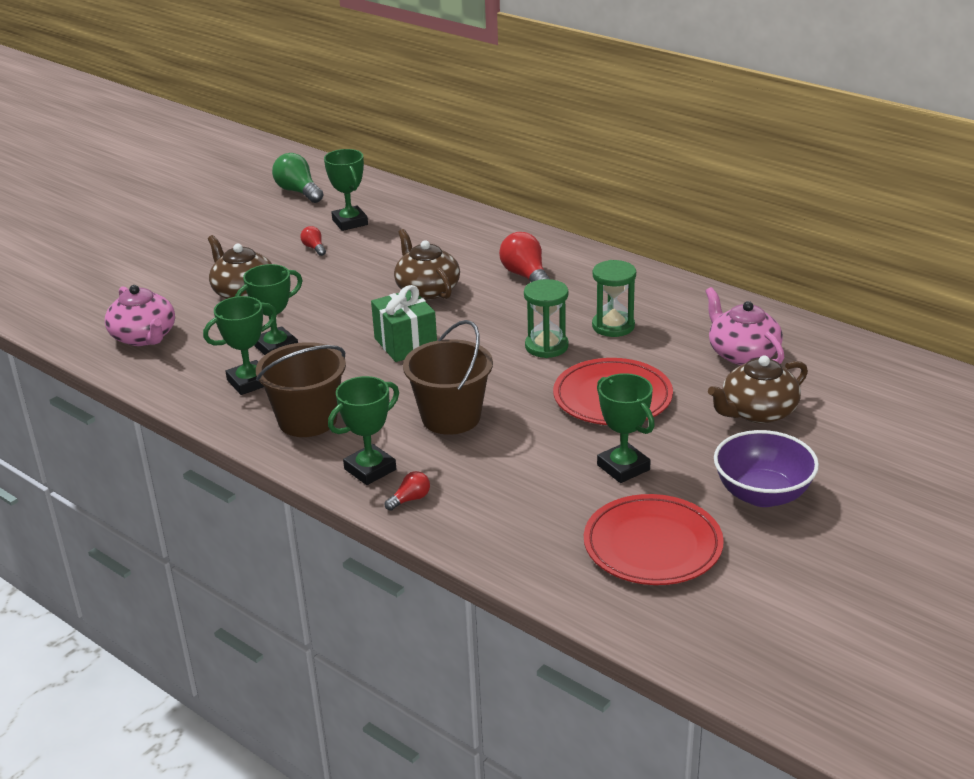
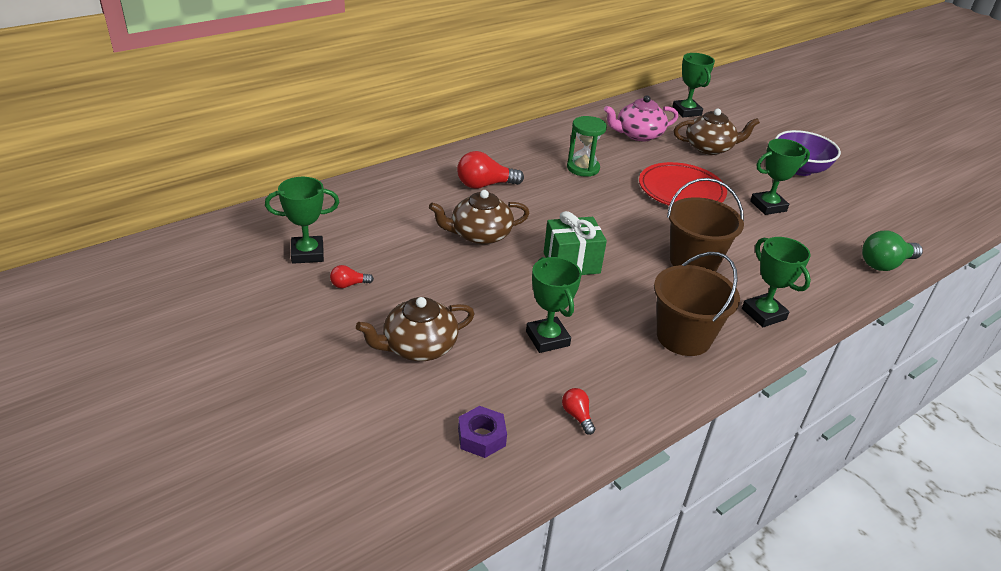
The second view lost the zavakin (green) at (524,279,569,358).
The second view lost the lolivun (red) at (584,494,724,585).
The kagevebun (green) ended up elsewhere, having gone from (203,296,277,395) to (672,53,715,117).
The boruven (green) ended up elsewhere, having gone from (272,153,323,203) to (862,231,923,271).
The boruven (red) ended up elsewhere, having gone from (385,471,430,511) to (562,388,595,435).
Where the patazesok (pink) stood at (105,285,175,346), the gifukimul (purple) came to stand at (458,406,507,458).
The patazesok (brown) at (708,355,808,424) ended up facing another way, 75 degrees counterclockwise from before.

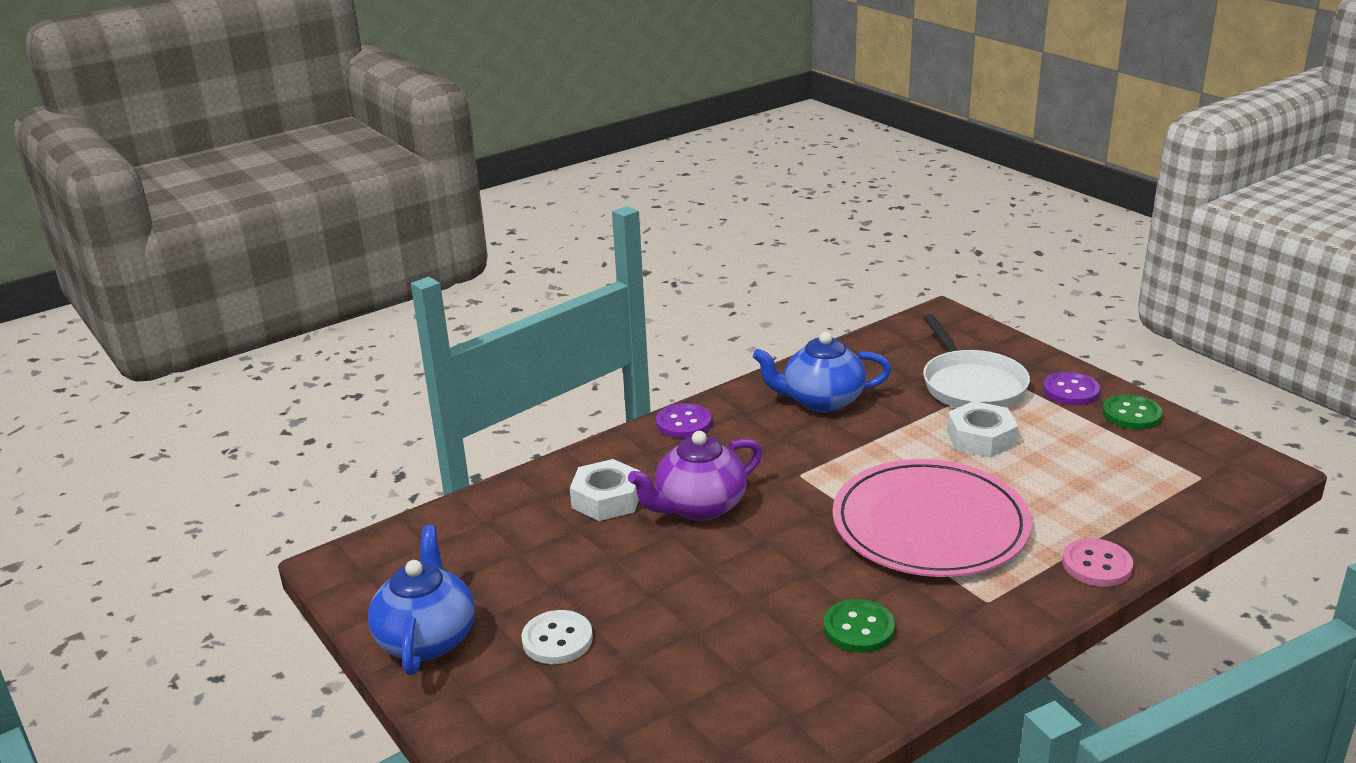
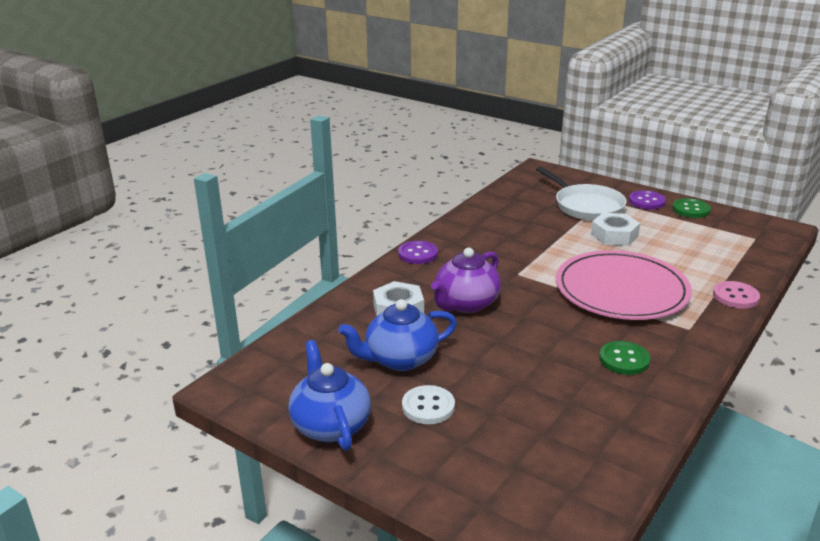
The patazesok (blue) ended up elsewhere, having gone from (753,332,891,412) to (338,299,457,371).

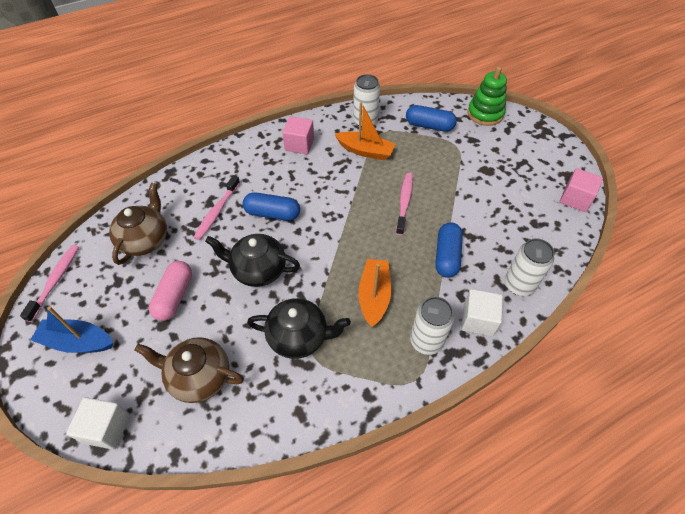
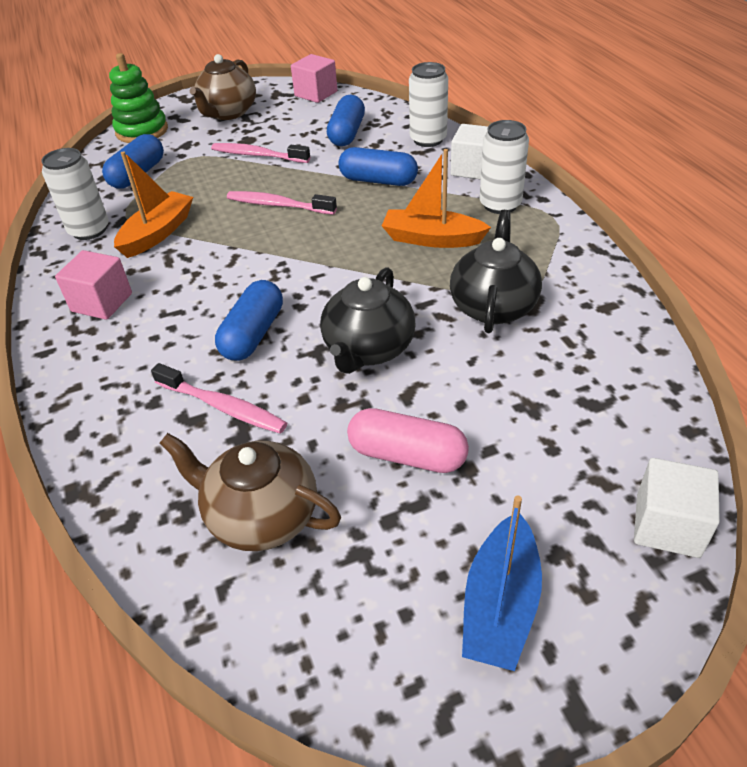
The second view gained the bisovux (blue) at (327,95,365,146).
The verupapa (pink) ended up elsewhere, having gone from (20,245,79,322) to (211,143,310,163).
The patazesok (brown) ended up elsewhere, having gone from (134,337,244,403) to (190,54,256,120).

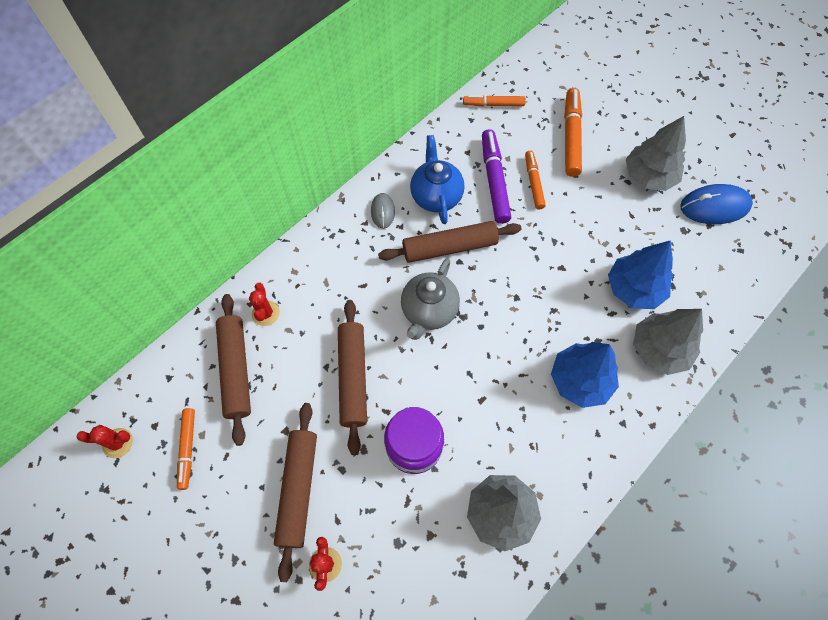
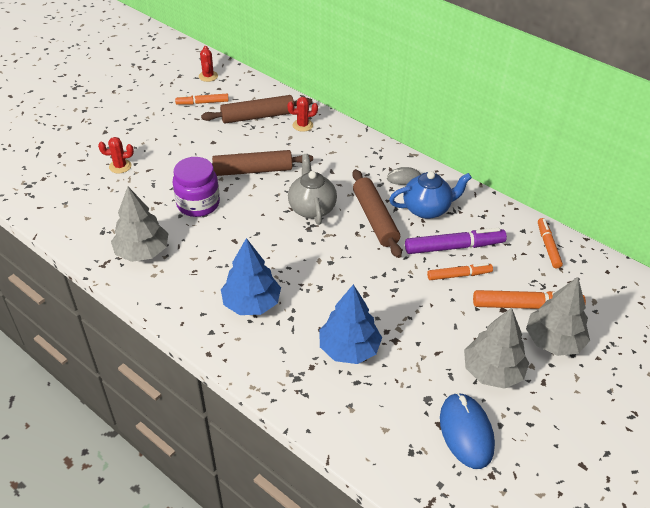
The second view lost the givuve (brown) at (274,403,317,582).
The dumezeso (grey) ended up elsewhere, having gone from (633,309,703,375) to (526,277,590,356).
The patazesok (grey) at (401,258,460,340) ended up facing another way, 60 degrees clockwise from before.

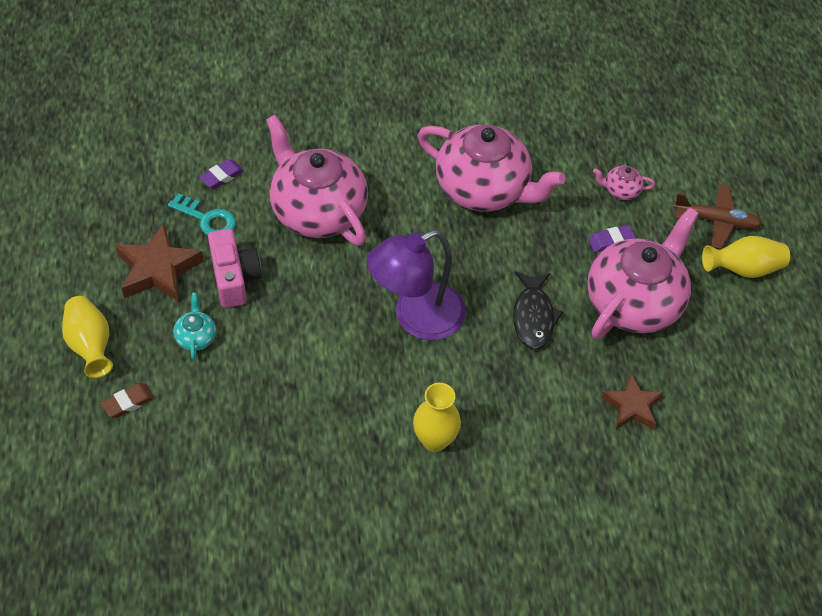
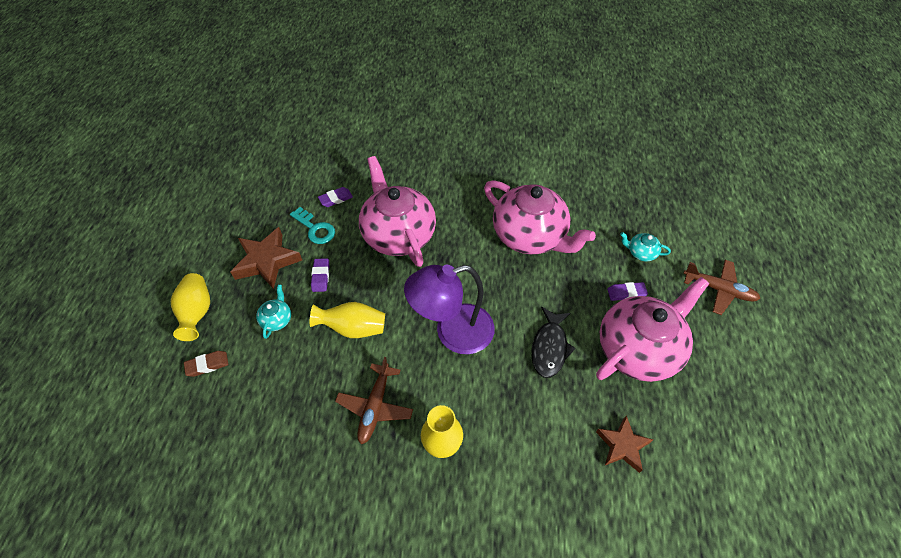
The second view gained the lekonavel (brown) at (335,357,413,444).
The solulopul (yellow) ended up elsewhere, having gone from (702,236,790,278) to (310,302,385,338).
Where the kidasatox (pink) stood at (208,229,262,308), the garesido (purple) came to stand at (311,258,329,292).
What was the patazesok (pink) at (593,166,655,200) turned into the patazesok (turquoise) at (620,232,671,261).

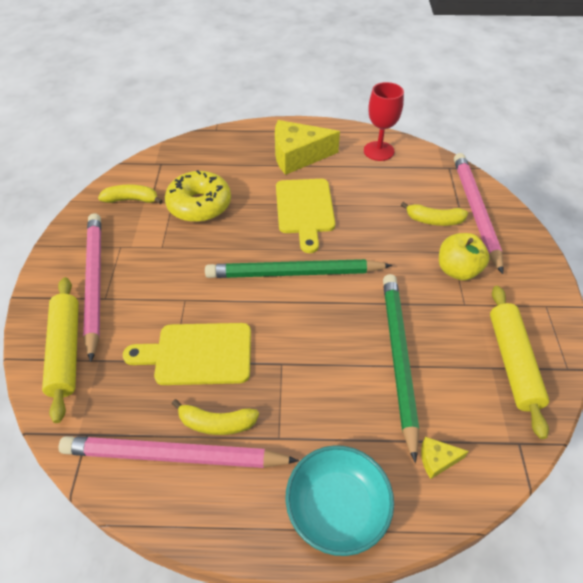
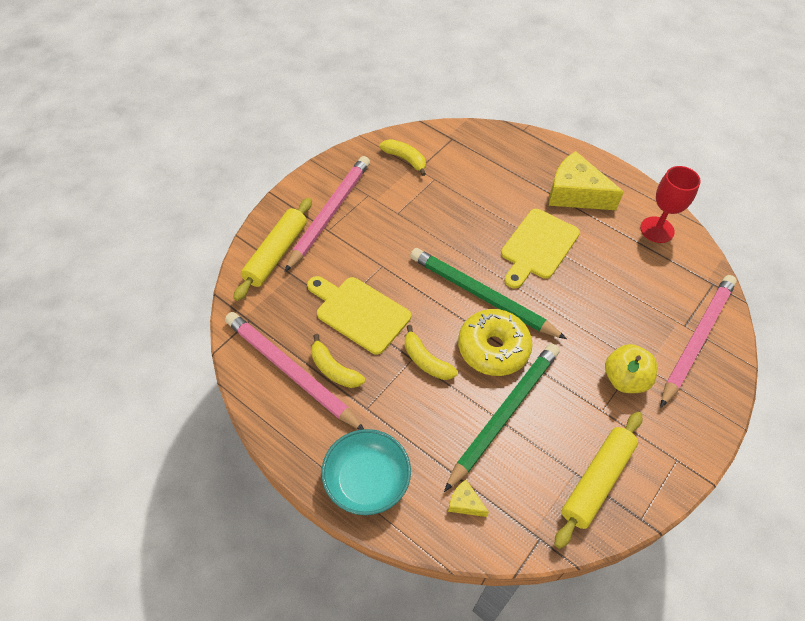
The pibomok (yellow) ended up elsewhere, having gone from (165,170,231,222) to (458,309,533,376).
The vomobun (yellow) ended up elsewhere, having gone from (401,202,468,226) to (405,325,458,380).

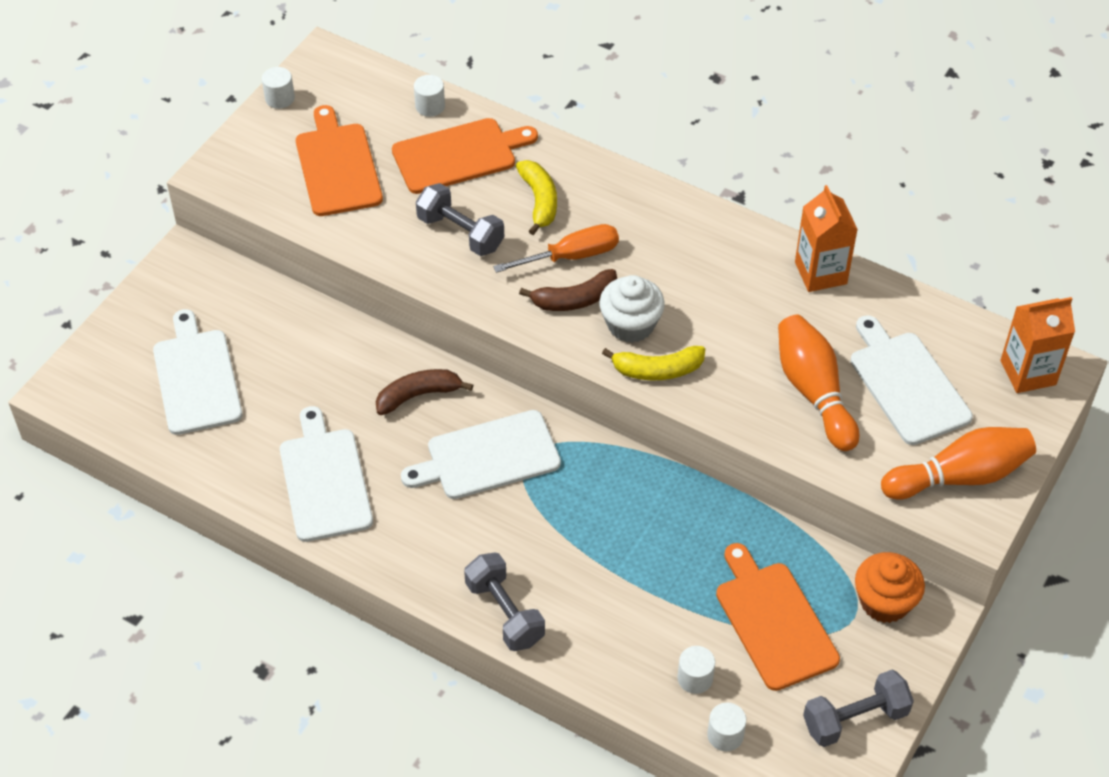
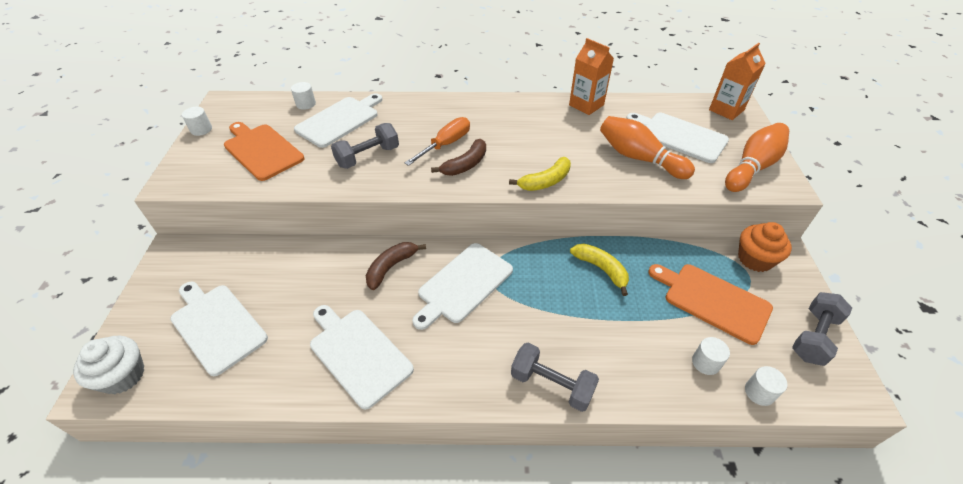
The vomobun (yellow) ended up elsewhere, having gone from (516,160,557,235) to (570,244,629,296).
The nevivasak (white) ended up elsewhere, having gone from (599,275,665,343) to (73,336,144,394).
What was the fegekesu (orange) at (392,118,538,194) turned into the fegekesu (white) at (294,93,383,148).
The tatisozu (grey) at (416,183,504,256) ended up facing another way, 45 degrees counterclockwise from before.

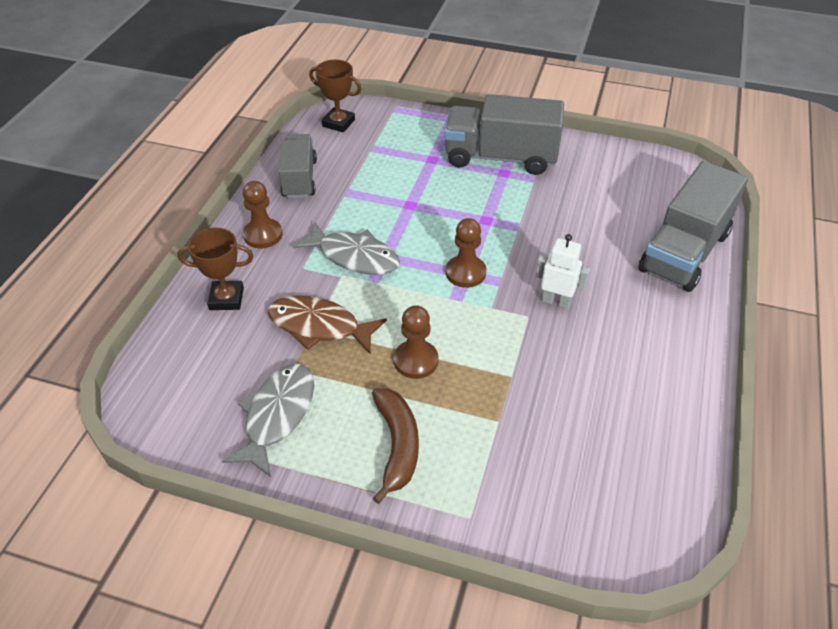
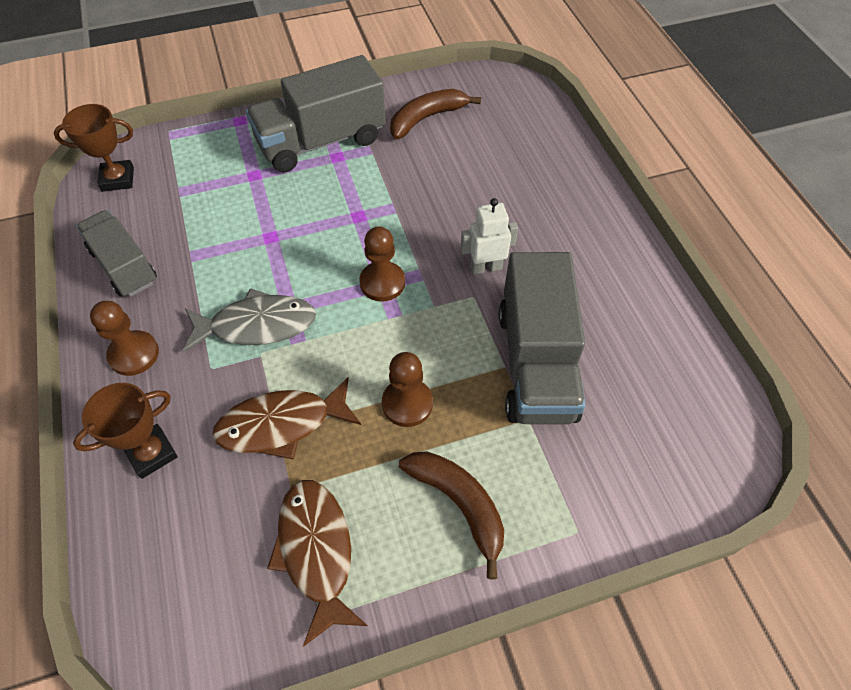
The second view gained the vomobun (brown) at (390,89,481,139).
The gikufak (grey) ended up elsewhere, having gone from (638,161,748,292) to (499,252,585,424).
What was the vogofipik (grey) at (222,364,314,477) turned into the vogofipik (brown) at (267,480,368,647).

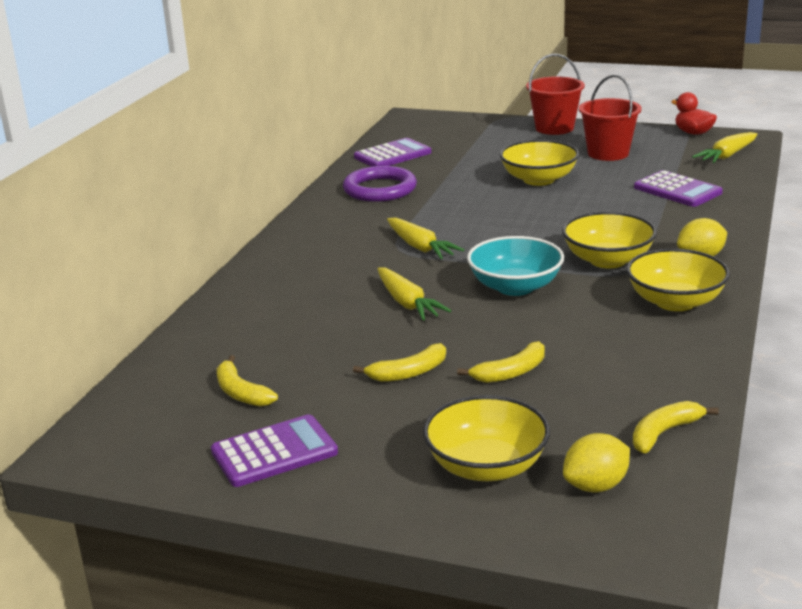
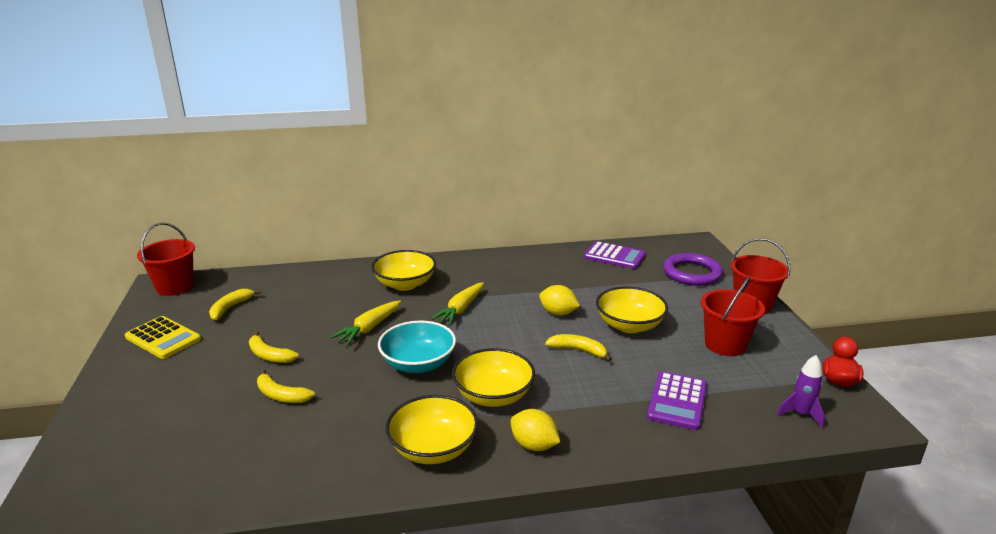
The second view gained the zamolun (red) at (137,223,195,296).
The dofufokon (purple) ended up elsewhere, having gone from (343,166,417,202) to (663,253,723,286).
The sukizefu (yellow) ended up elsewhere, having gone from (423,395,550,481) to (371,250,436,291).
The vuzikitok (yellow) ended up elsewhere, having gone from (563,433,630,492) to (539,285,580,316).
The vomobun (yellow) ended up elsewhere, having gone from (633,401,719,453) to (545,334,612,362).
Where the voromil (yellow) stood at (692,132,757,163), the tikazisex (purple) came to stand at (777,355,825,428).
What was the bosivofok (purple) at (211,414,338,487) turned into the bosivofok (yellow) at (125,316,201,359).

